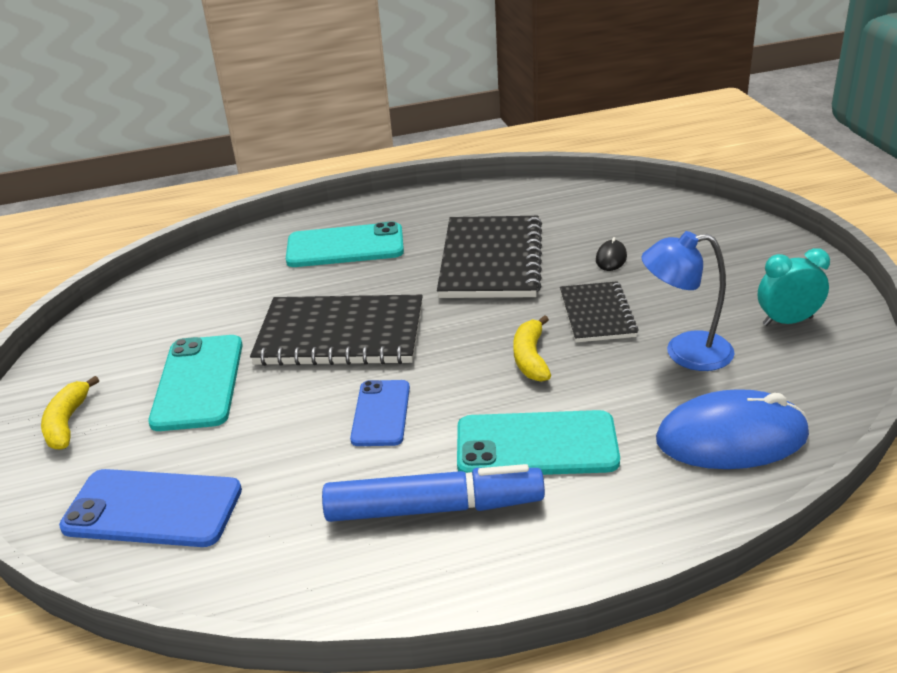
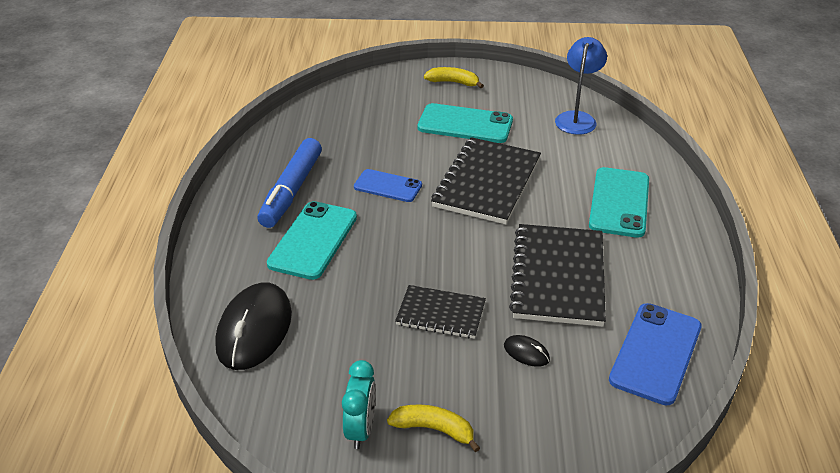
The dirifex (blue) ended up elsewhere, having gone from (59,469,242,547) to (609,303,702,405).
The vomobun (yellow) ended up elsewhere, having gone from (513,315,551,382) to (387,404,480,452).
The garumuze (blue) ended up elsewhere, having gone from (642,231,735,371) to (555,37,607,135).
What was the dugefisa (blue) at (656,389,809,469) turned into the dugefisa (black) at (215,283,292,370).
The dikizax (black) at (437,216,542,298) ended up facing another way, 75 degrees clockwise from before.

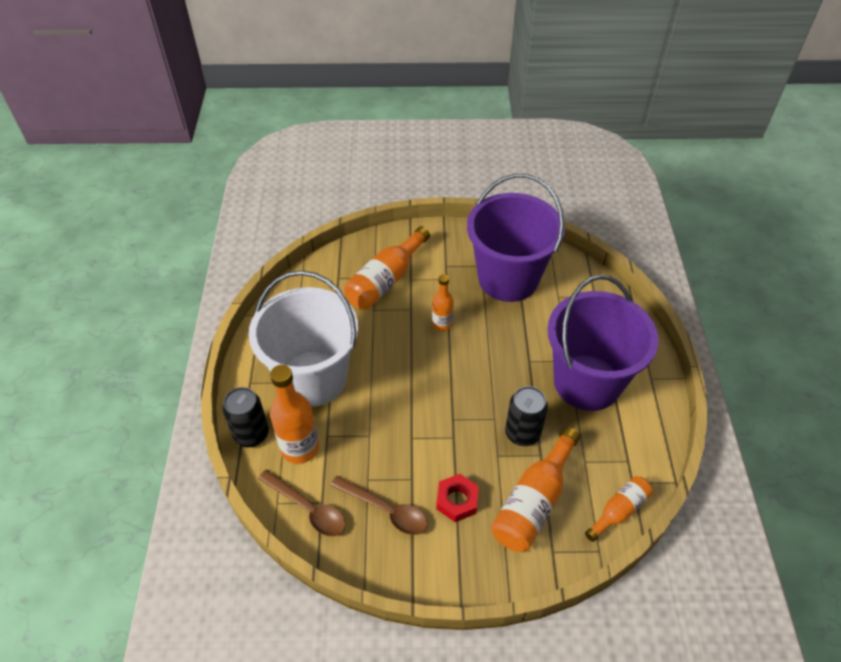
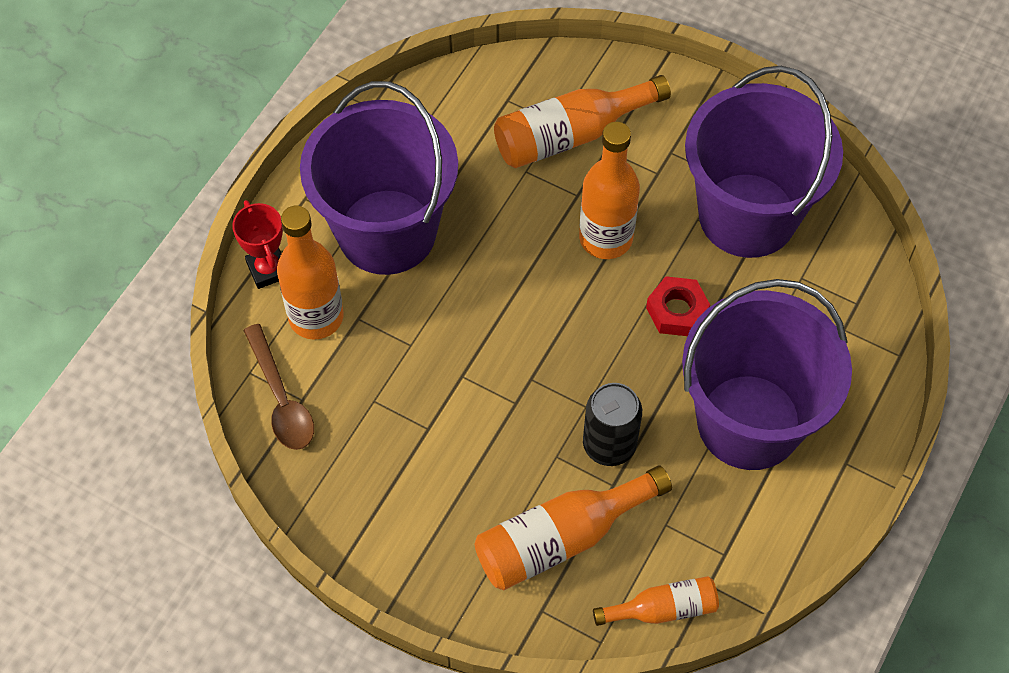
The second view lost the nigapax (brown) at (330,476,428,535).
The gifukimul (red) ended up elsewhere, having gone from (436,474,479,522) to (646,276,710,336).
Where the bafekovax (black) stood at (222,387,269,447), the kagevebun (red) came to stand at (232,200,283,289).
What was the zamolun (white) at (249,270,358,407) turned into the zamolun (purple) at (300,81,458,275).
The size of the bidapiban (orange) at (432,274,454,331) changed by a factor of 1.69.

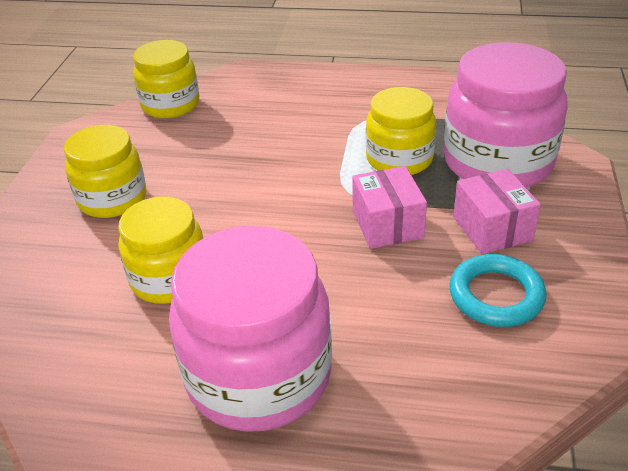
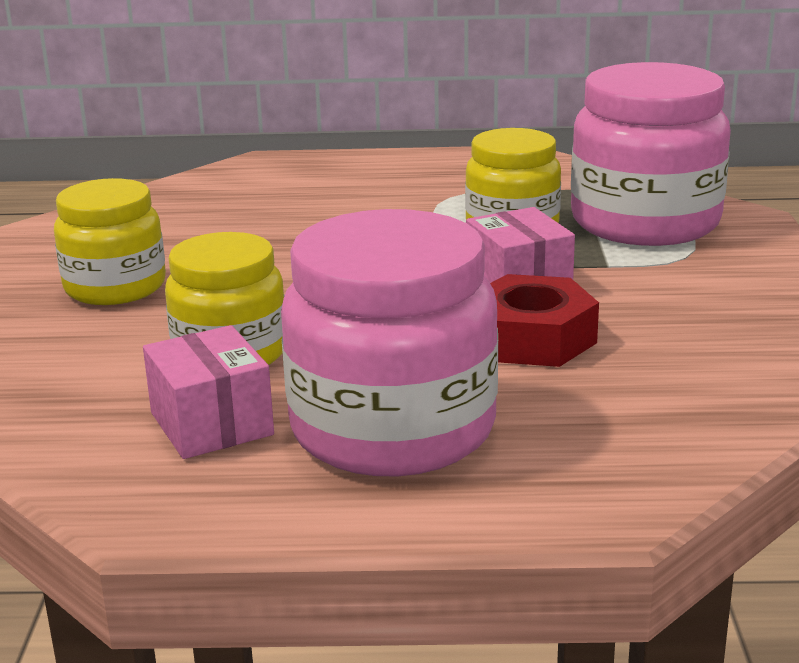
The second view lost the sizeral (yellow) at (133,40,199,119).
The second view lost the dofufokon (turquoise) at (449,254,546,327).
The second view gained the gifukimul (red) at (490,274,599,367).
The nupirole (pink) ended up elsewhere, having gone from (453,169,541,255) to (143,325,274,459).

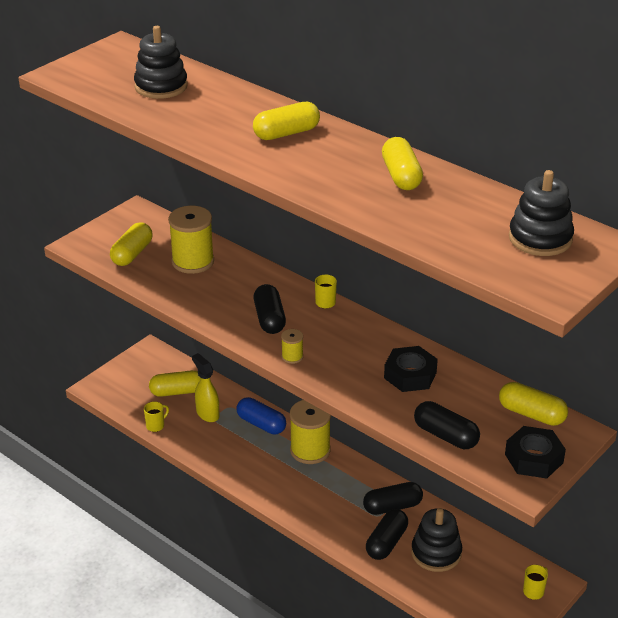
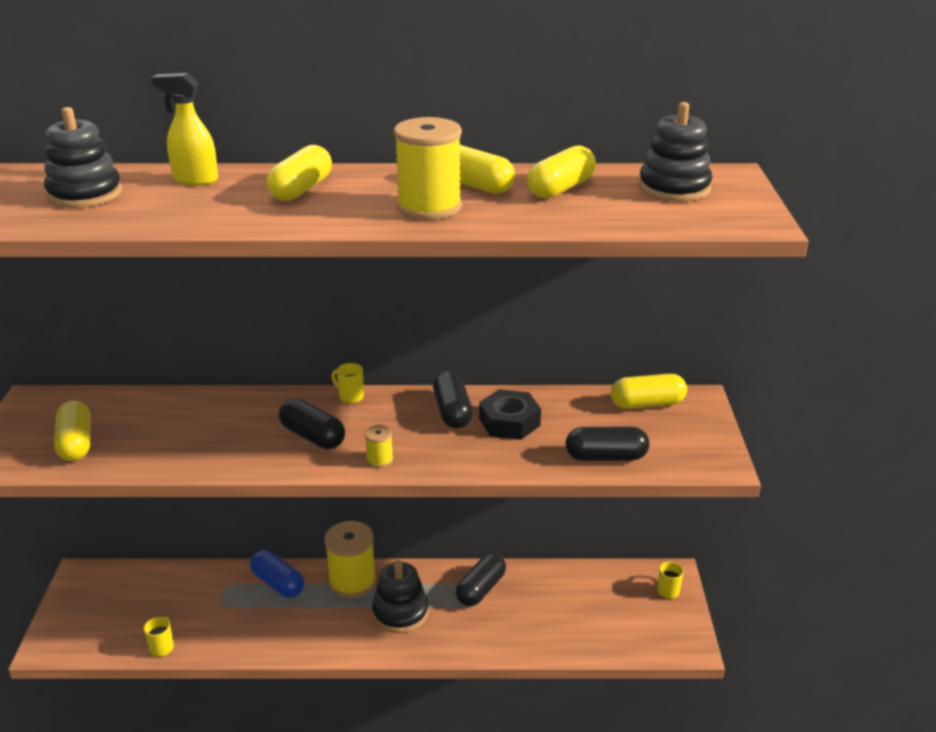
The second view lost the gifukimul (black) at (505,426,566,479).
The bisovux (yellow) ended up elsewhere, having gone from (149,370,201,397) to (527,145,596,199).
The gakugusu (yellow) ended up elsewhere, having gone from (168,206,214,274) to (394,117,462,220).
The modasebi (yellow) ended up elsewhere, having gone from (192,353,219,422) to (151,73,218,185).
The bisovux (black) ended up elsewhere, having gone from (366,509,408,560) to (433,371,473,429).
The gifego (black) ended up elsewhere, having gone from (411,508,462,572) to (372,560,429,633).
The bisovux (blue) at (236,397,286,434) ended up facing another way, 45 degrees clockwise from before.

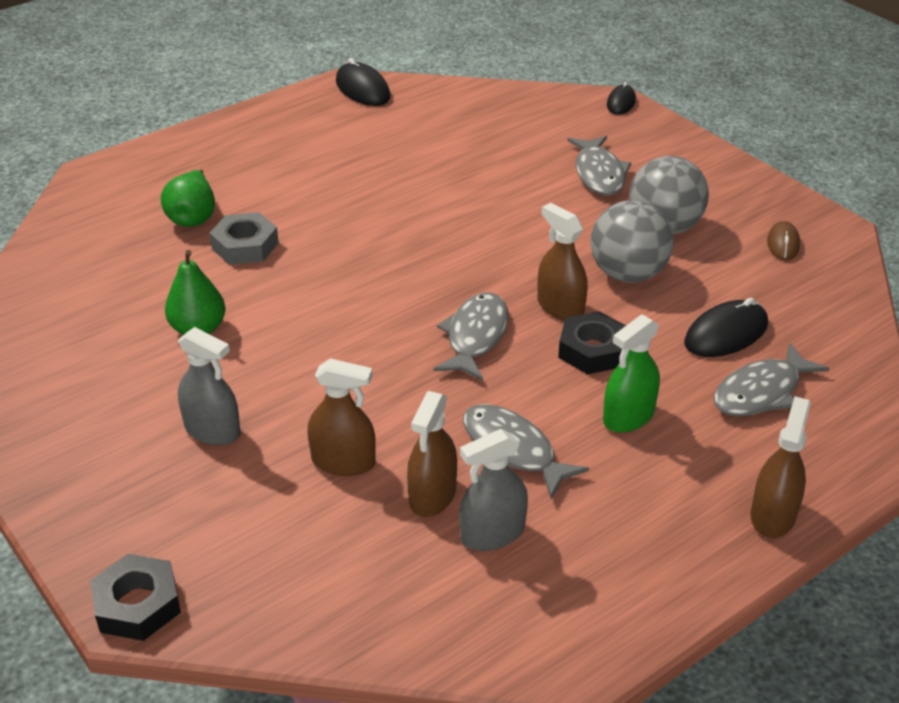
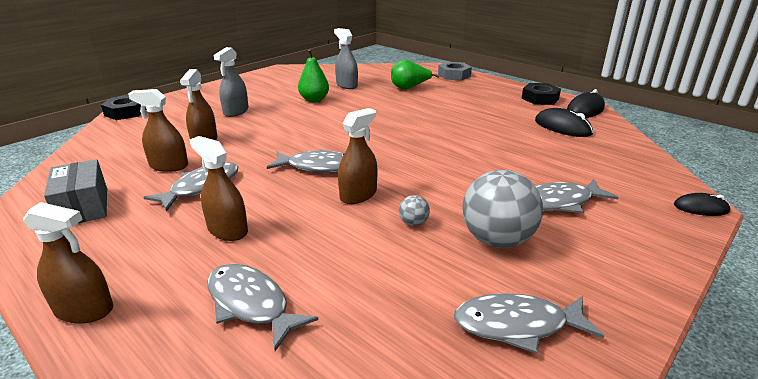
The second view gained the nupirole (grey) at (44,159,107,223).
The gifukimul (grey) ended up elsewhere, having gone from (209,212,279,265) to (438,62,472,81).
The modasebi (grey) ended up elsewhere, having gone from (459,429,528,551) to (334,28,358,89).
The gifukimul (black) ended up elsewhere, having gone from (558,311,626,375) to (522,83,561,105).
The dugefisa (black) ended up elsewhere, having gone from (684,298,768,357) to (535,108,593,137).
Where the dugefisa (brown) stood at (767,221,800,260), the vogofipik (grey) came to stand at (454,293,605,354).
What was the modasebi (green) at (603,314,660,433) turned into the modasebi (brown) at (190,136,248,241).
The size of the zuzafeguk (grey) at (591,200,674,283) changed by a factor of 0.43.

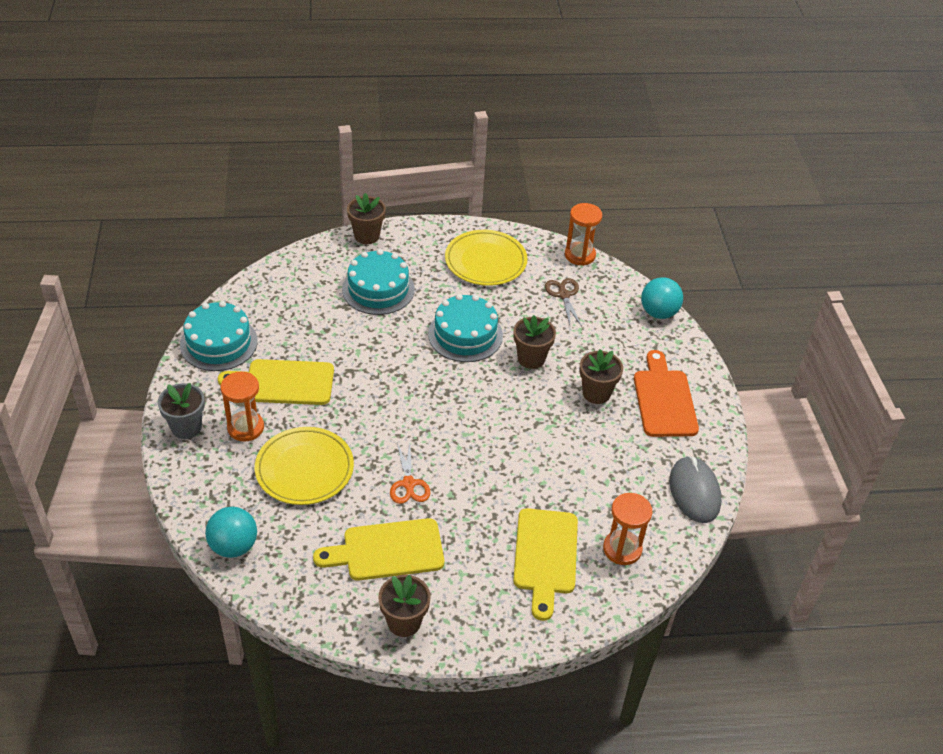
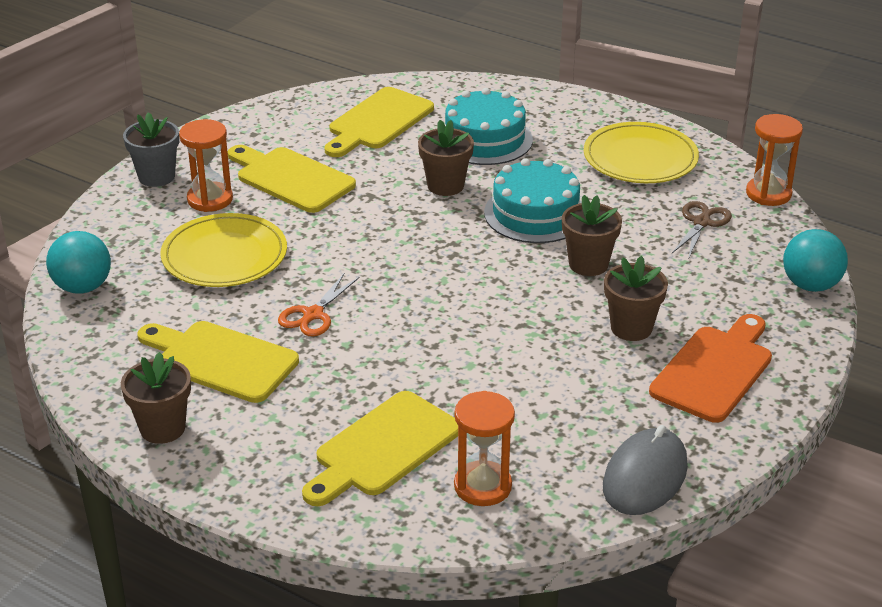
The second view lost the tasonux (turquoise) at (180,301,258,371).
The second view gained the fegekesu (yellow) at (325,87,434,157).
The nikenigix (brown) ended up elsewhere, having gone from (347,193,386,244) to (418,120,474,196).

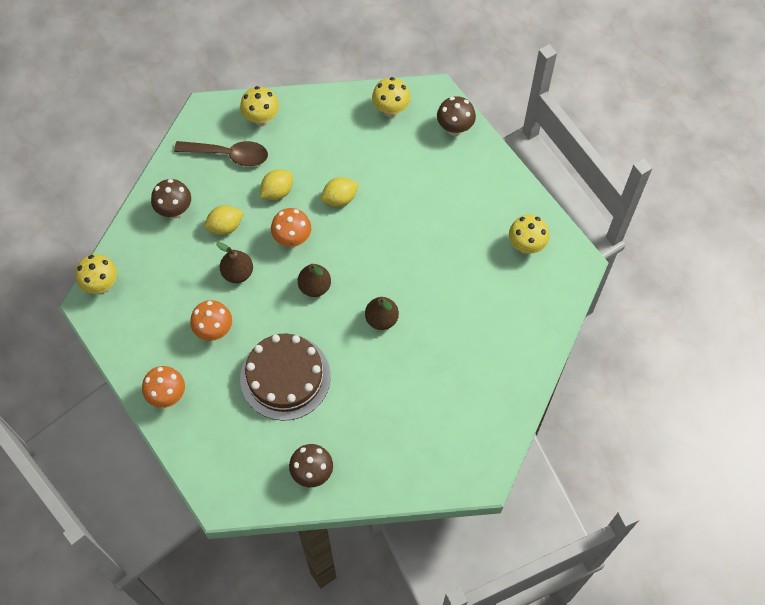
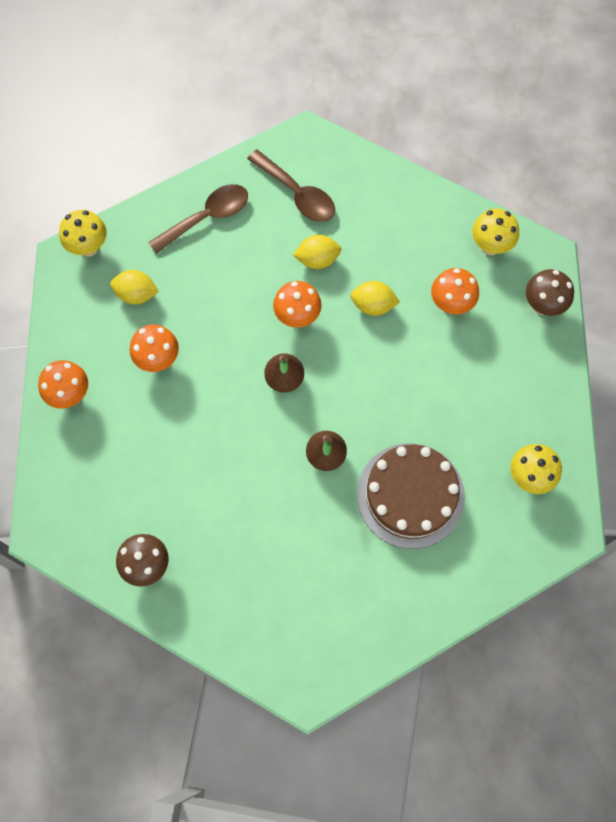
The second view lost the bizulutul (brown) at (216,242,253,283).
The second view lost the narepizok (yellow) at (240,86,279,126).
The second view gained the narepizok (orange) at (431,268,479,314).
The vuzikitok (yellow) ended up elsewhere, having gone from (204,205,244,235) to (110,270,159,305).
The tasonux (brown) ended up elsewhere, having gone from (240,334,331,421) to (357,443,465,549).
Where the narepizok (brown) stood at (151,179,191,218), the nigapax (brown) came to stand at (148,184,248,254).

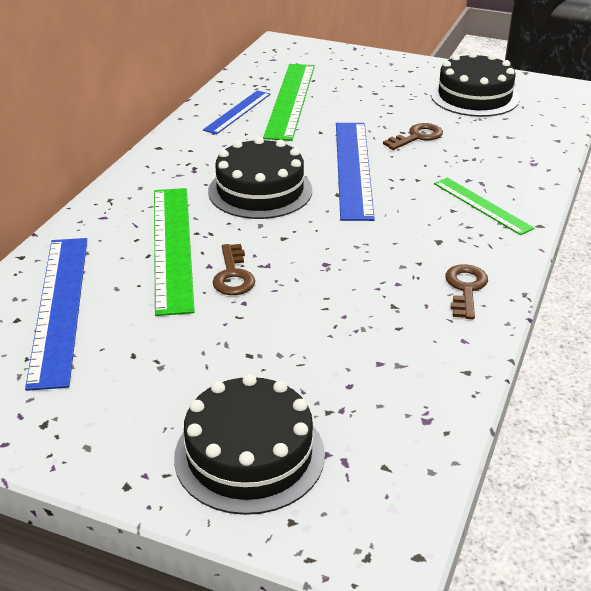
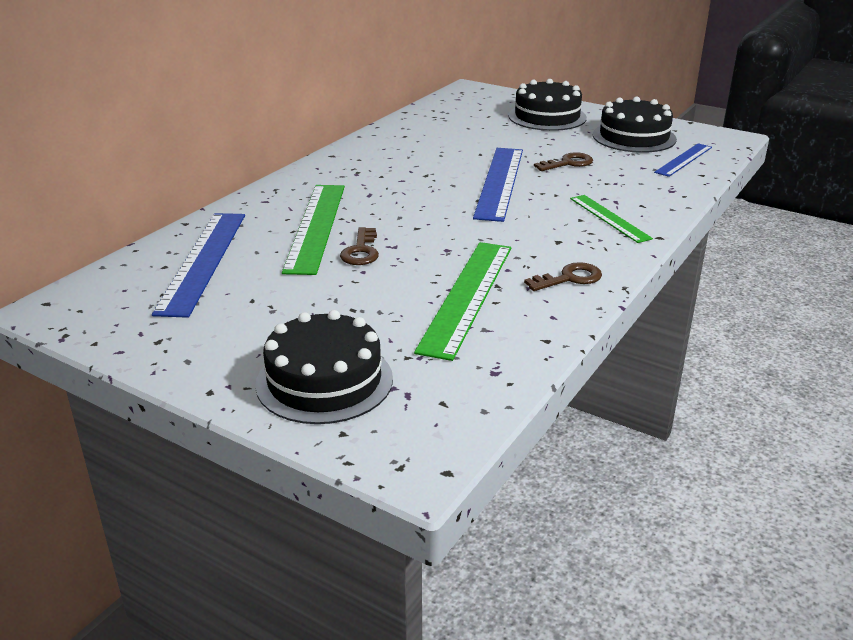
The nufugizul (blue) ended up elsewhere, having gone from (203,90,271,134) to (654,143,712,177).
The tasonux (black) ended up elsewhere, having gone from (208,137,312,219) to (508,79,587,131).
The nufugizul (green) ended up elsewhere, having gone from (263,64,315,141) to (414,242,511,361).
The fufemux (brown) at (445,264,488,319) ended up facing another way, 45 degrees clockwise from before.

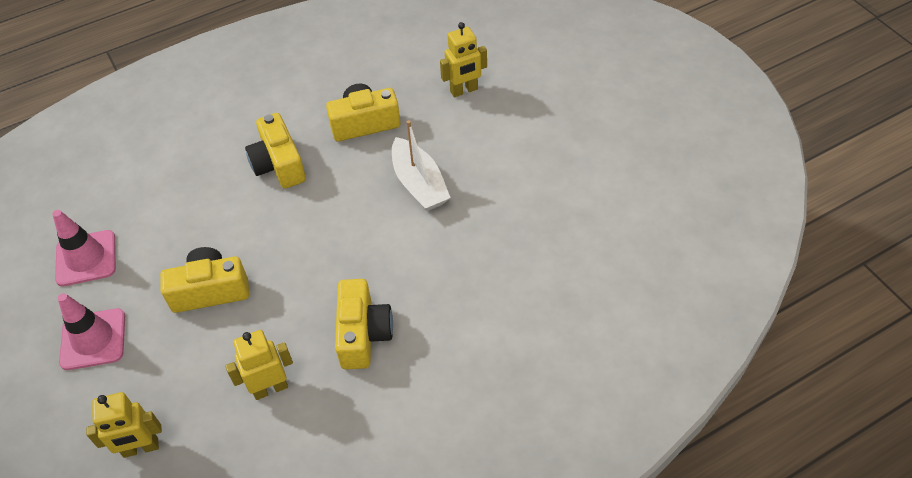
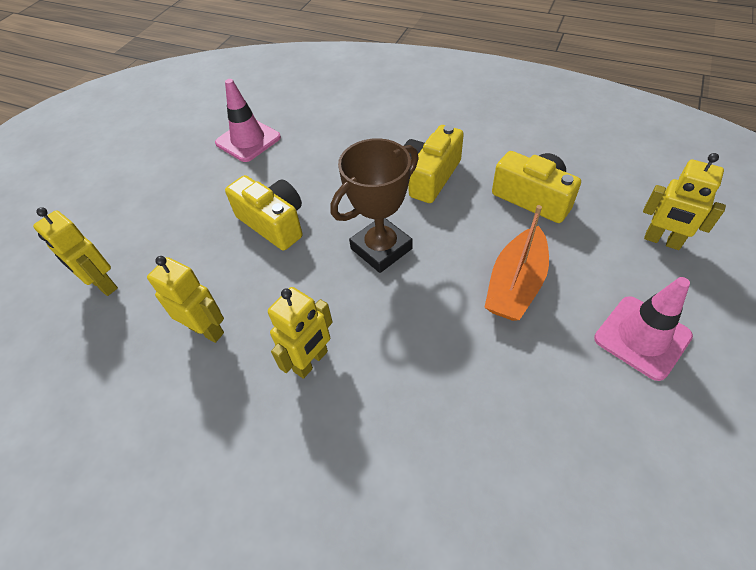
The second view gained the kagevebun (brown) at (331,138,419,273).
The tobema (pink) ended up elsewhere, having gone from (58,293,125,370) to (594,277,693,381).
Where the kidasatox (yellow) stood at (335,279,393,369), the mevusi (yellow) came to stand at (268,287,333,379).
What was the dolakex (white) at (392,120,450,211) turned into the dolakex (orange) at (484,205,549,321).

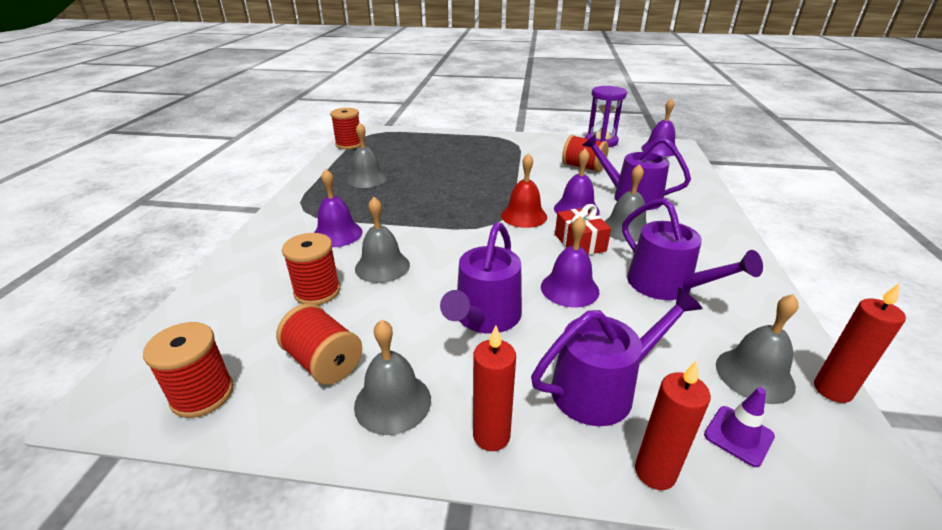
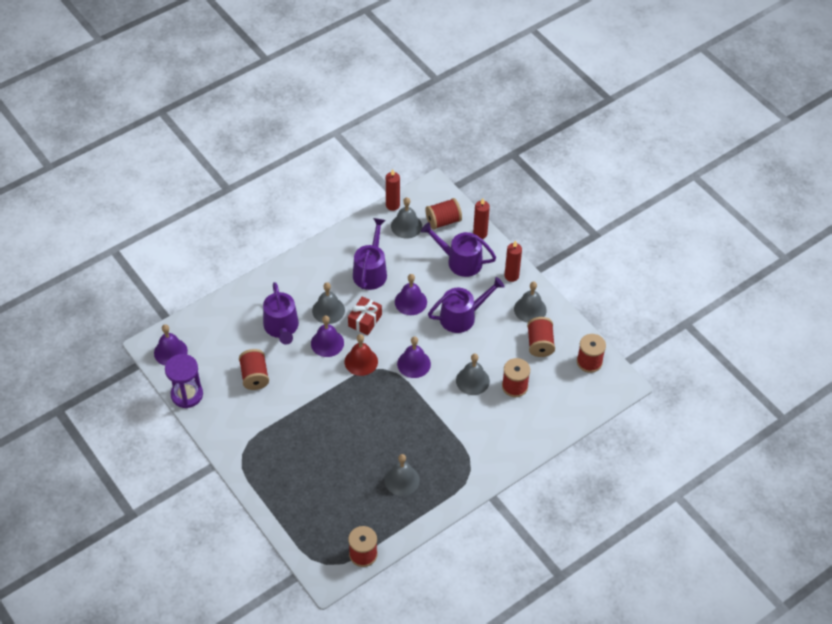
The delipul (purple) ended up elsewhere, having gone from (314,169,363,247) to (397,336,431,378).
Where the tobema (purple) stood at (704,387,775,467), the gakugusu (red) came to stand at (425,198,462,230).

